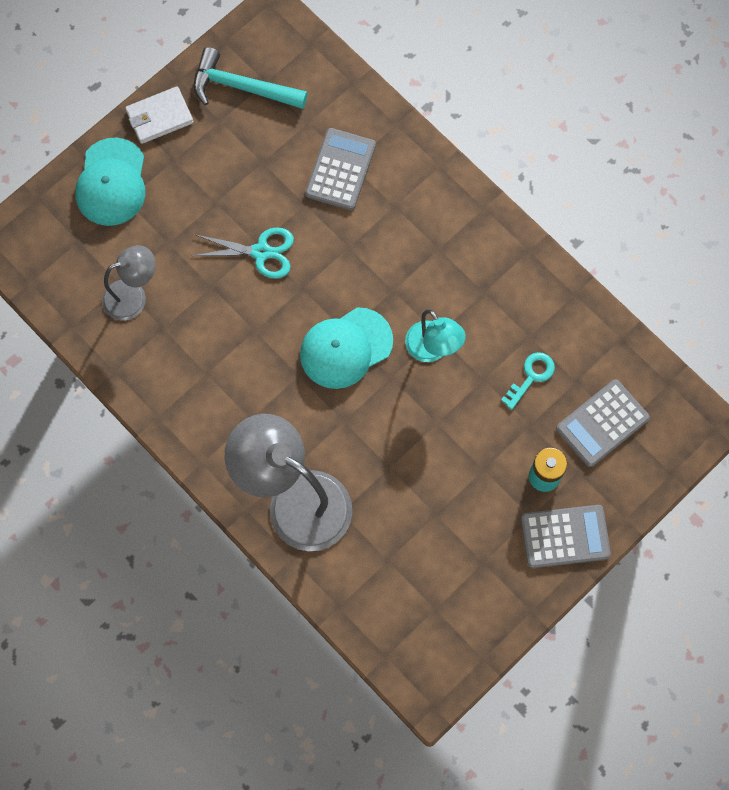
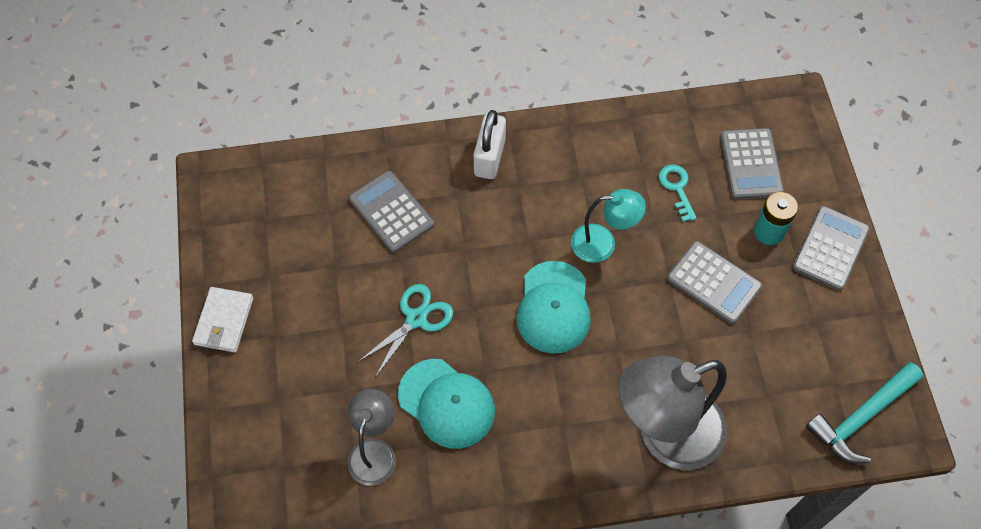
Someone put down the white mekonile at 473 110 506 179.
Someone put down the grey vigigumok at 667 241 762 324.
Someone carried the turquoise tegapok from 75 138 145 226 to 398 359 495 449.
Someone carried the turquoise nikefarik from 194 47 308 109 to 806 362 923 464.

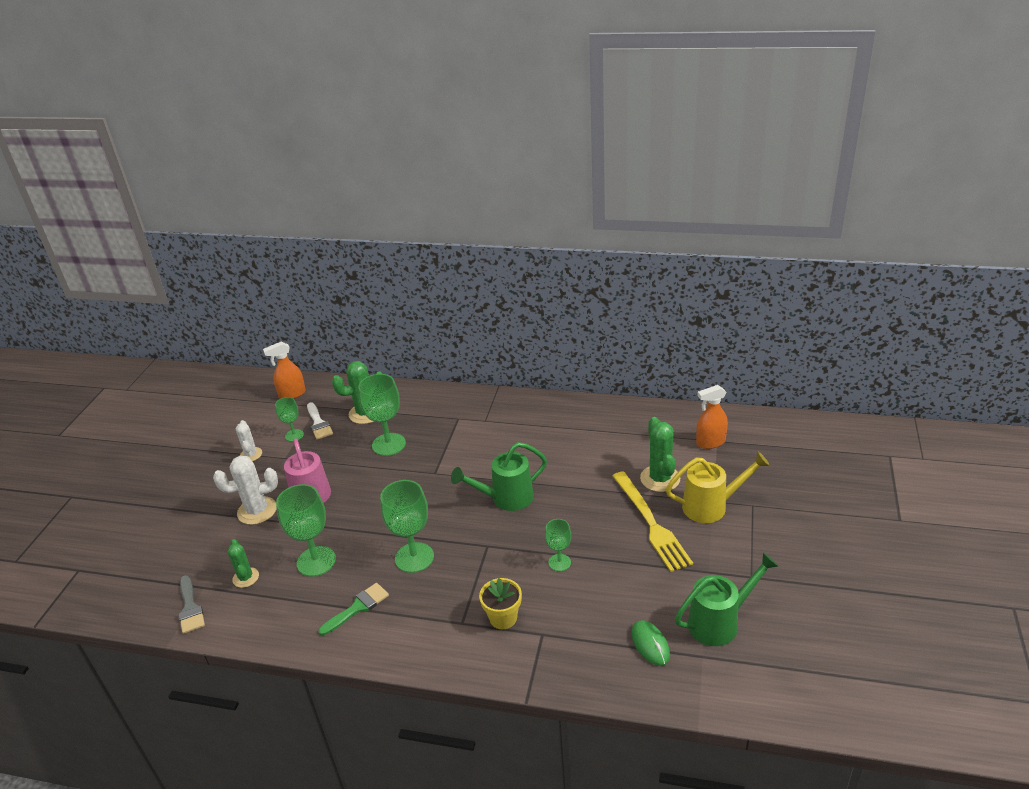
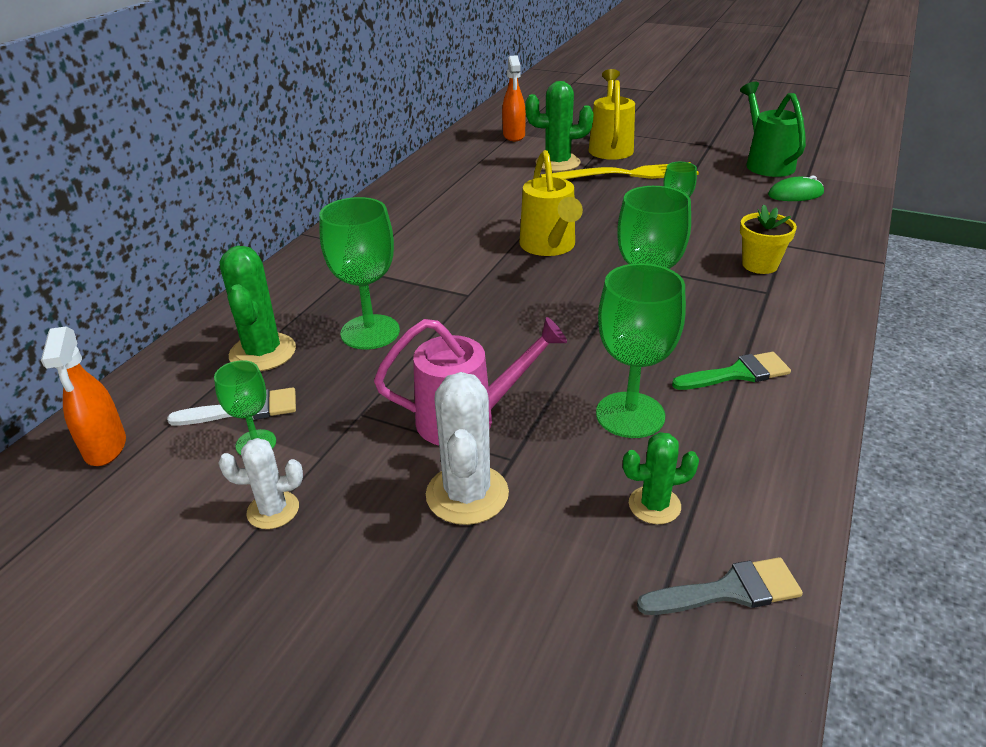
Someone repainted the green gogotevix at 451 442 547 511, which became the yellow gogotevix at 519 150 583 256.
Someone rotated the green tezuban at 318 583 389 636 by 105 degrees clockwise.

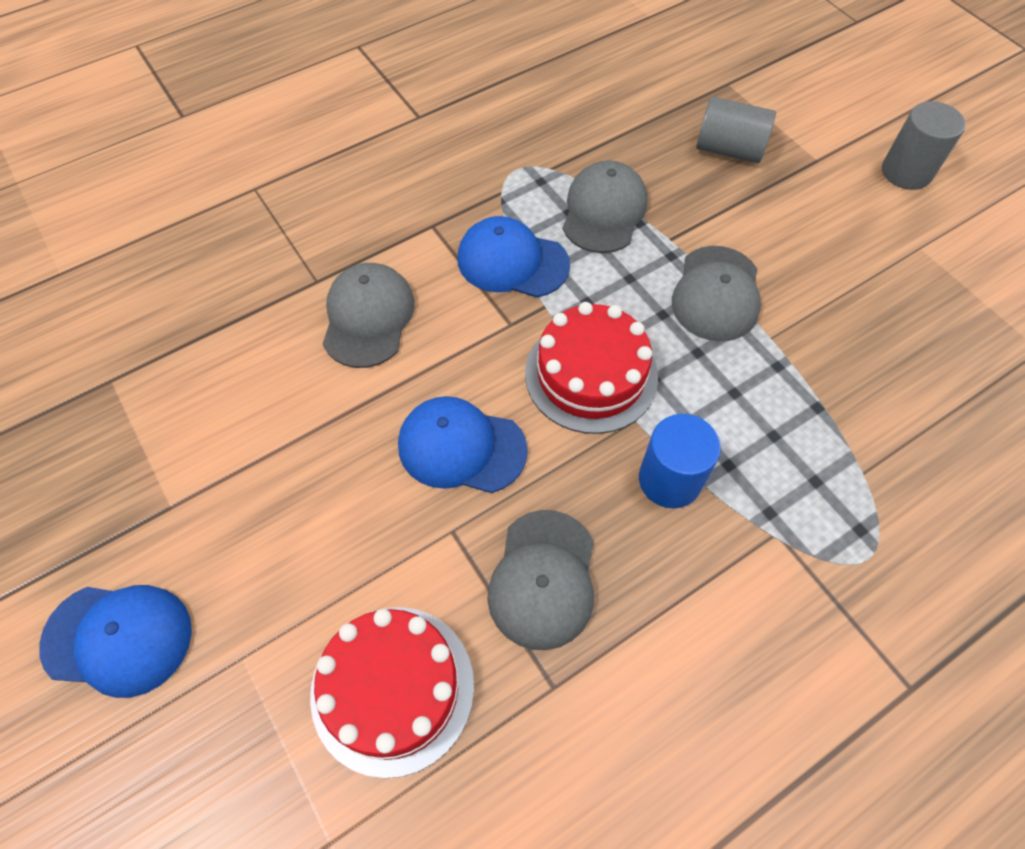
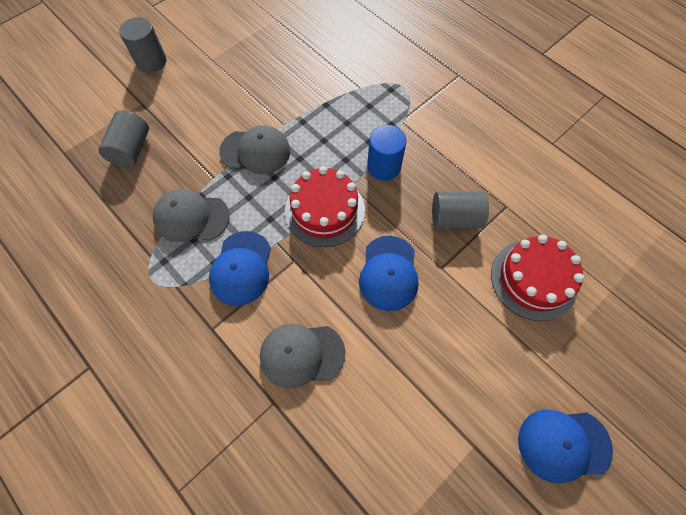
Someone swapped the grey tegapok at 487 510 594 650 for the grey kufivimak at 432 191 489 229.
Someone rotated the blue tegapok at 39 585 192 698 by 90 degrees counterclockwise.

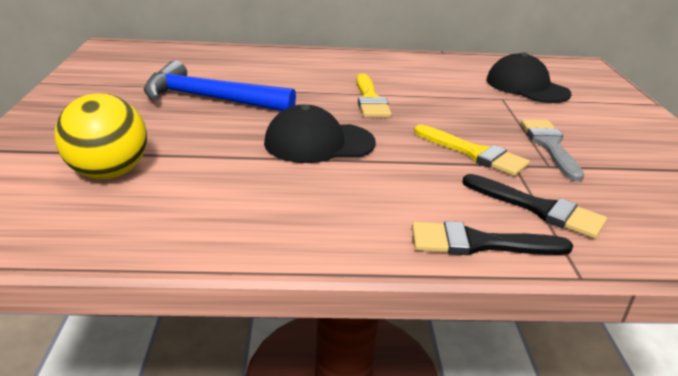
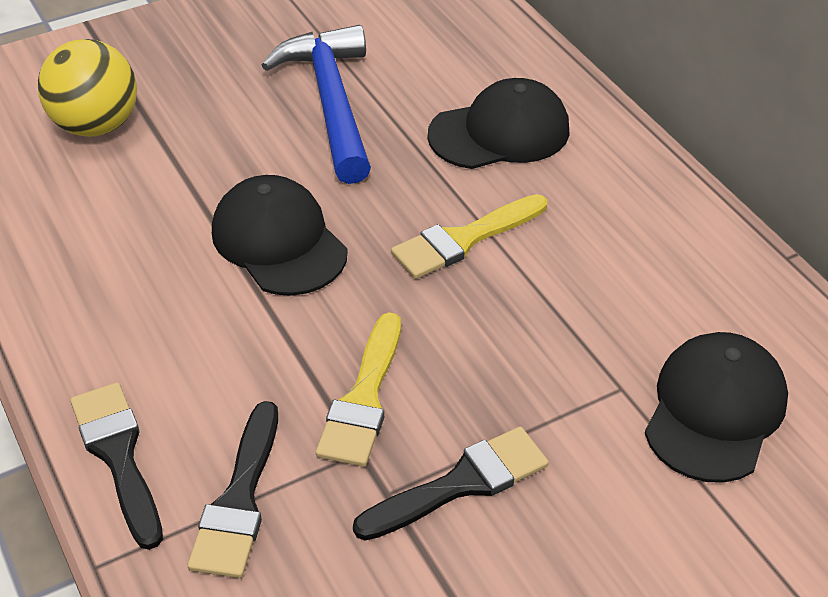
Someone put down the black tegapok at 428 78 570 169.
Someone repainted the grey tezuban at 521 119 584 181, which became the black tezuban at 353 427 549 541.

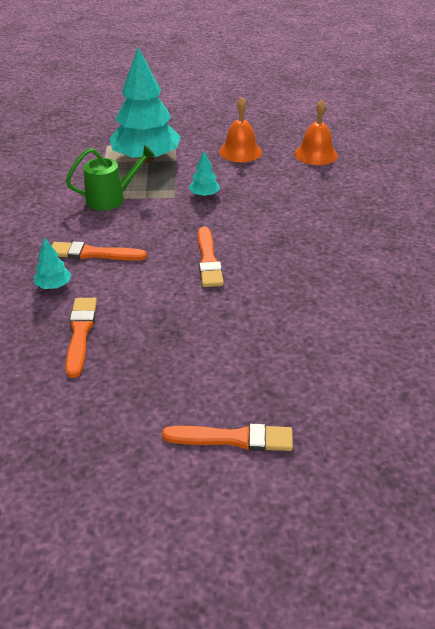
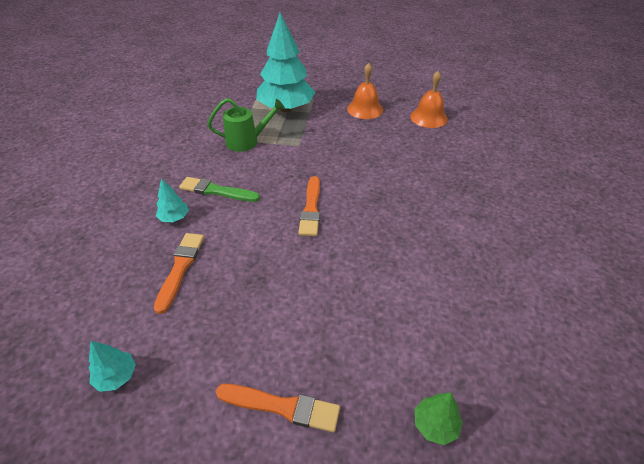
Someone put down the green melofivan at 415 393 463 445.
Someone carried the turquoise melofivan from 189 151 220 197 to 88 341 136 392.
Someone repainted the orange tezuban at 52 241 147 261, which became the green tezuban at 179 177 260 202.

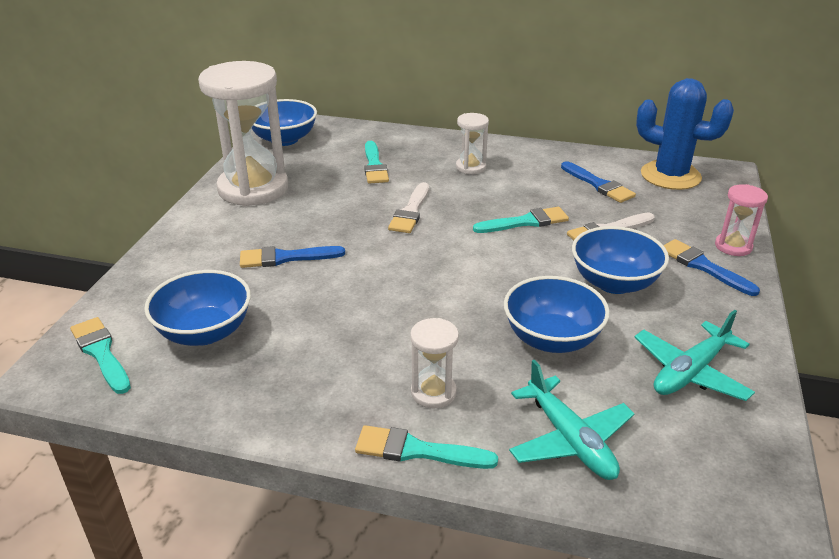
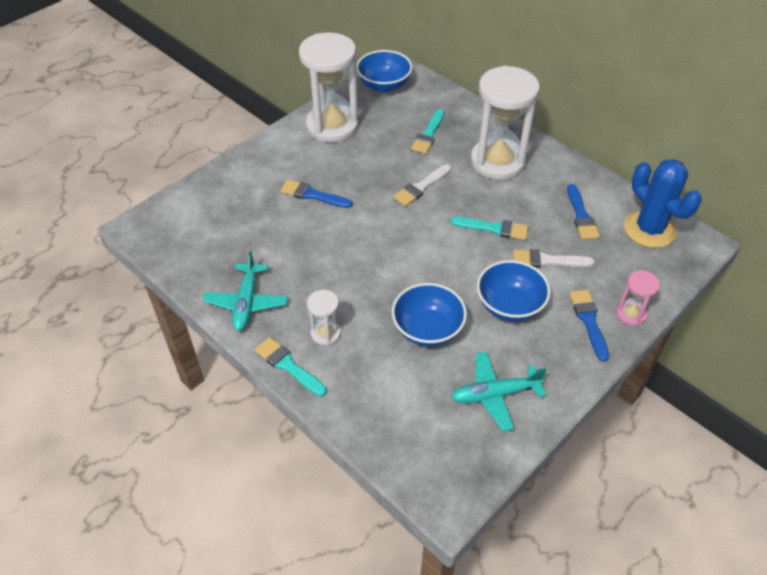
Someone took away the turquoise tezuban at 70 317 131 394.
Someone took away the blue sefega at 144 270 251 346.
Someone carried the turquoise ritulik from 509 360 634 480 to 203 251 288 331.
Someone scaled the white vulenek at 456 113 489 174 by 2.19.

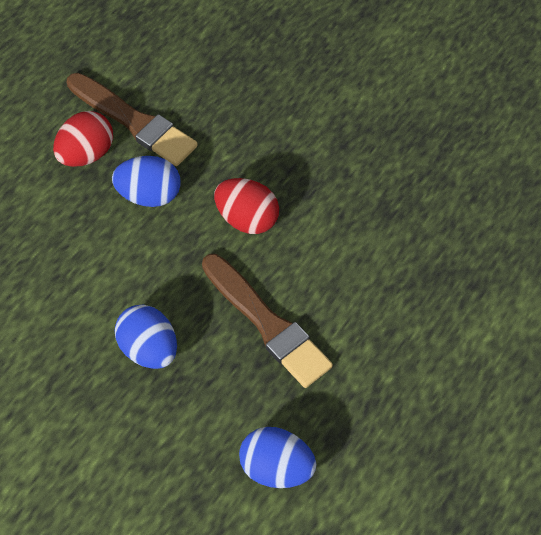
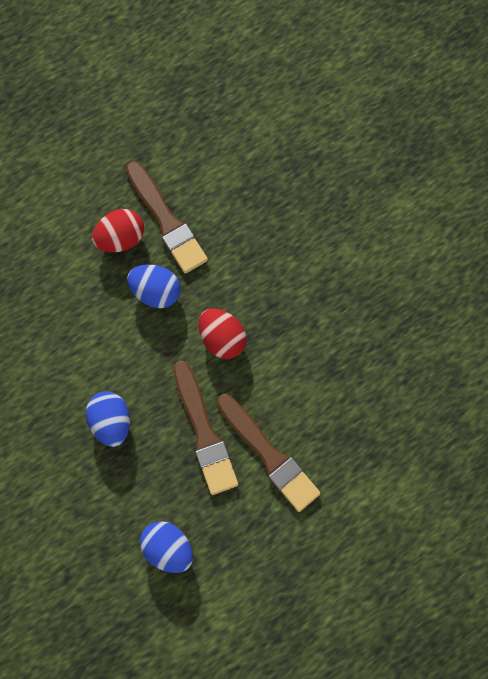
Someone put down the brown tezuban at 217 394 321 512.

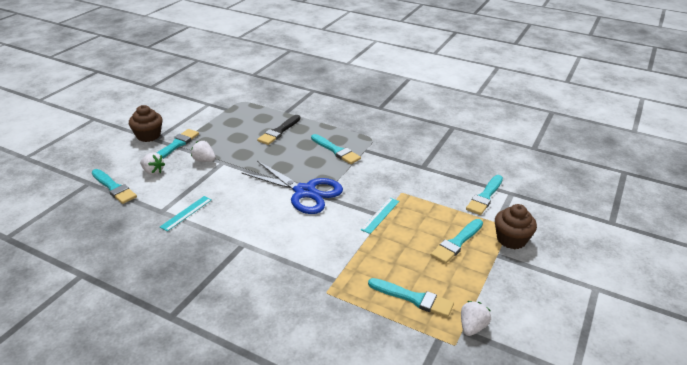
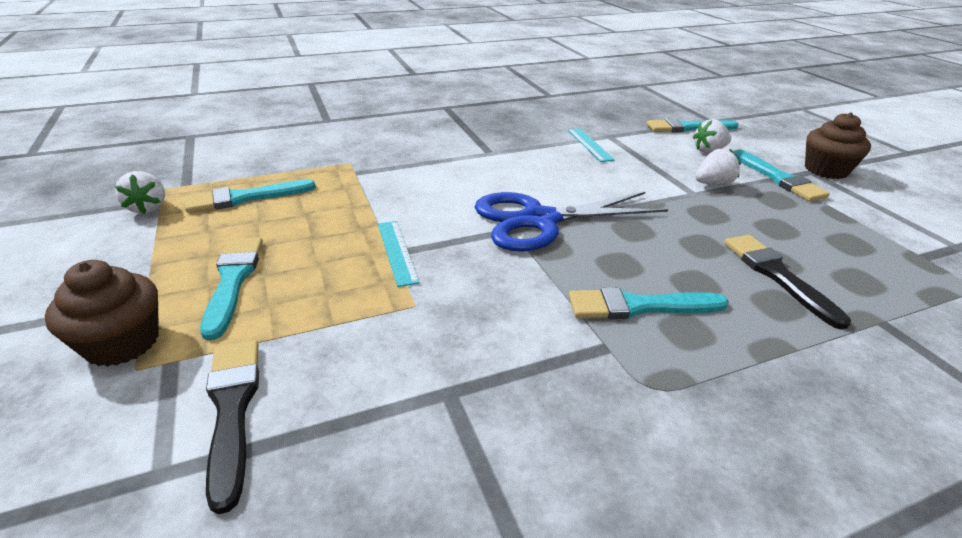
Someone repainted the turquoise tezuban at 466 175 503 215, which became the black tezuban at 206 340 259 514.

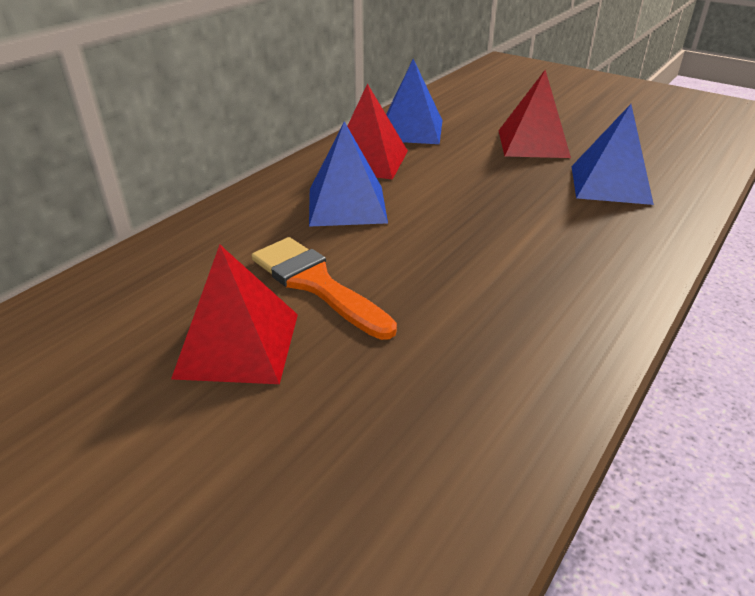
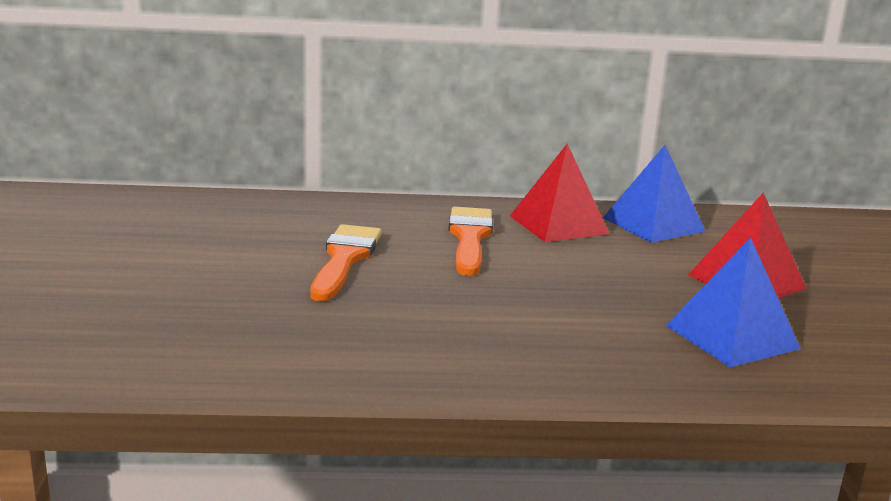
Someone took away the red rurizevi at 171 245 298 384.
Someone swapped the blue rurizevi at 309 121 388 227 for the orange tezuban at 449 207 493 276.

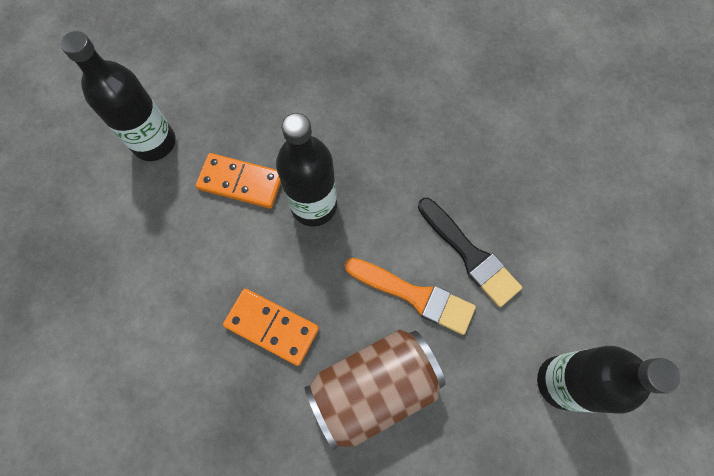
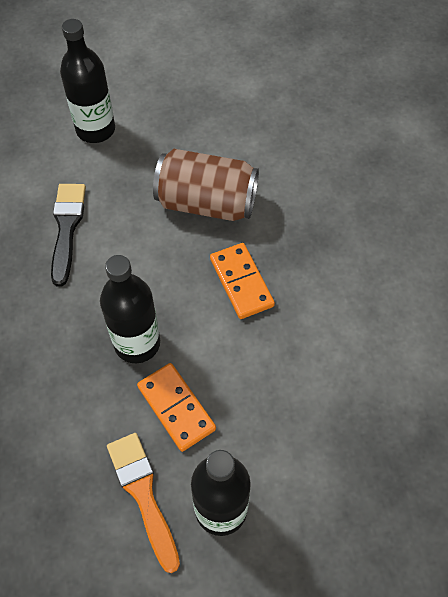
Someone carried the orange tezuban from 345 258 476 335 to 107 433 180 573.

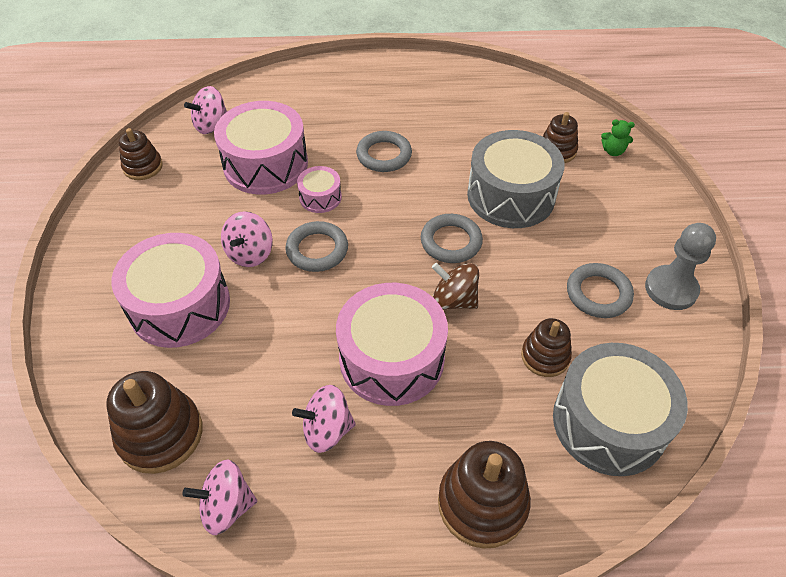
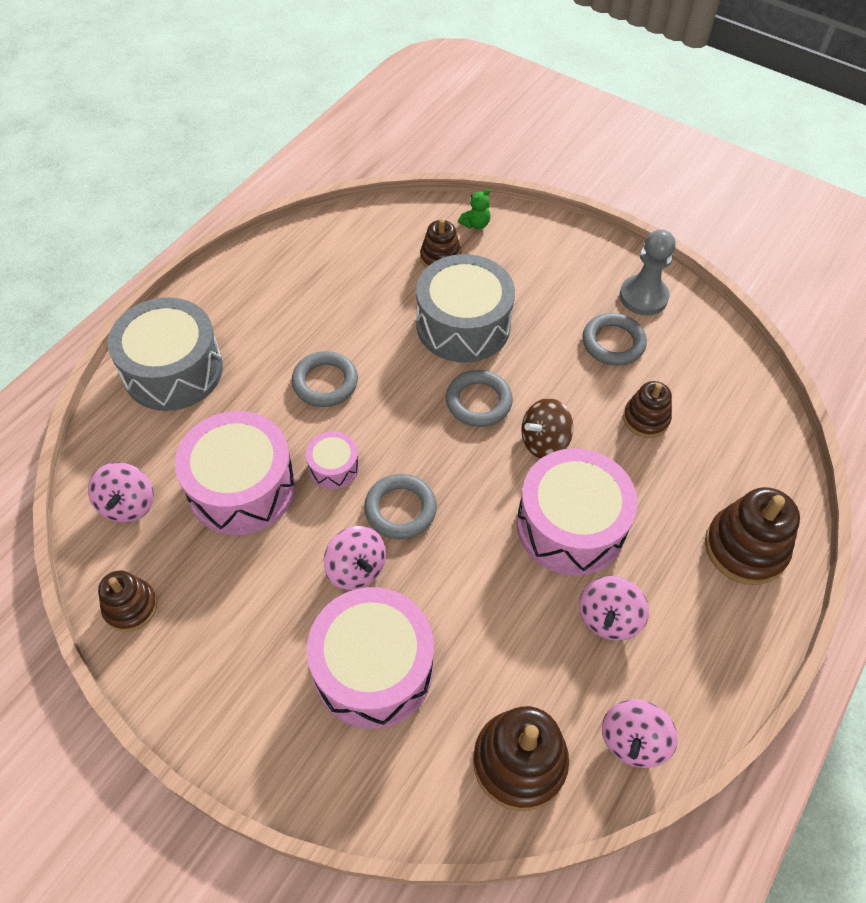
Someone carried the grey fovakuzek from 553 343 688 476 to 108 297 223 411.

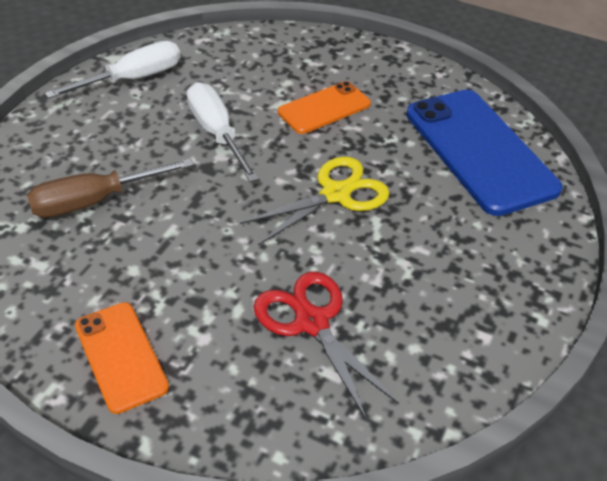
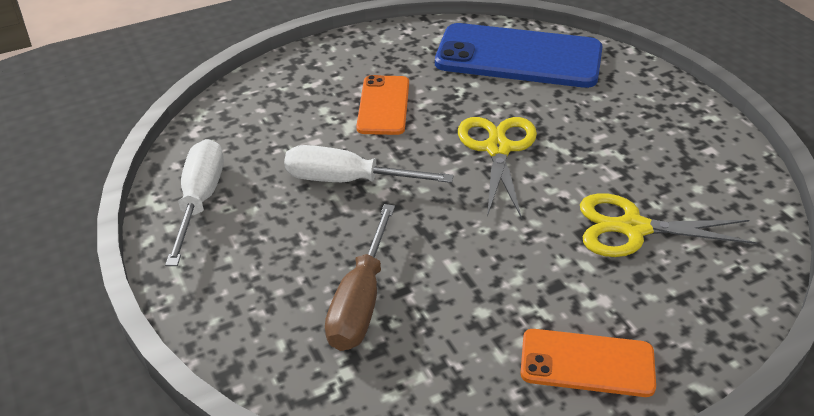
Someone repainted the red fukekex at 254 271 399 421, which became the yellow fukekex at 580 193 758 257.

